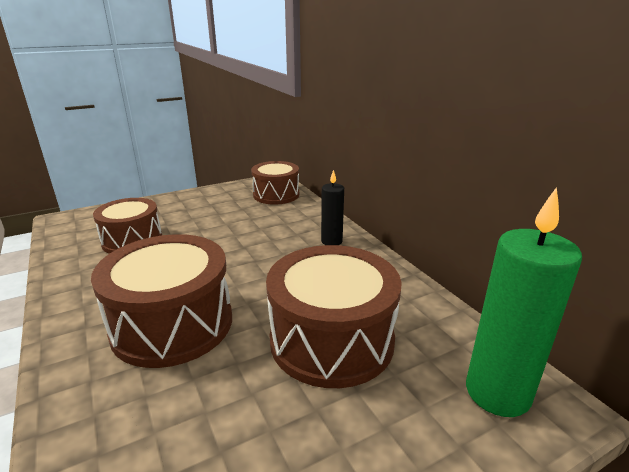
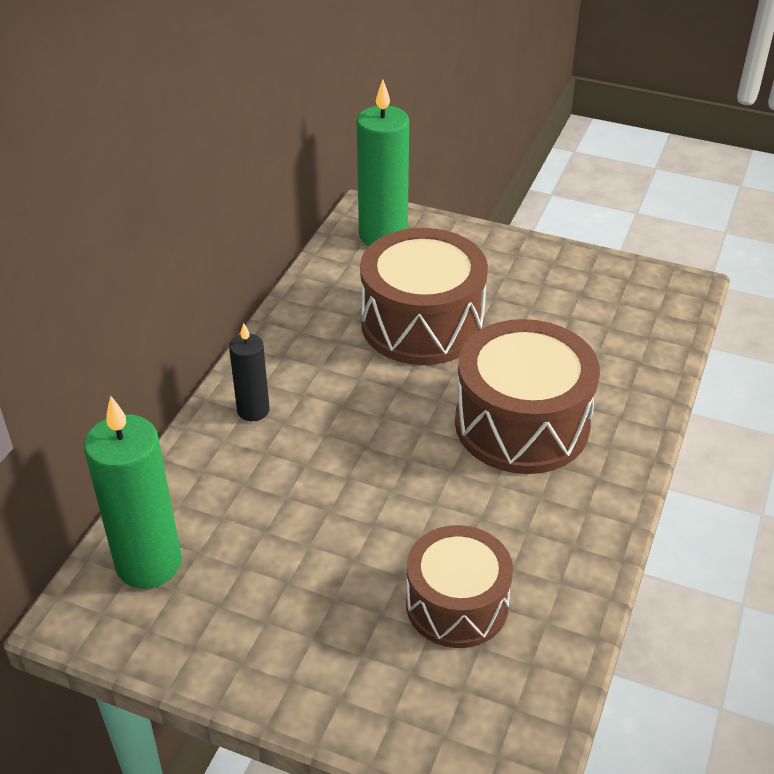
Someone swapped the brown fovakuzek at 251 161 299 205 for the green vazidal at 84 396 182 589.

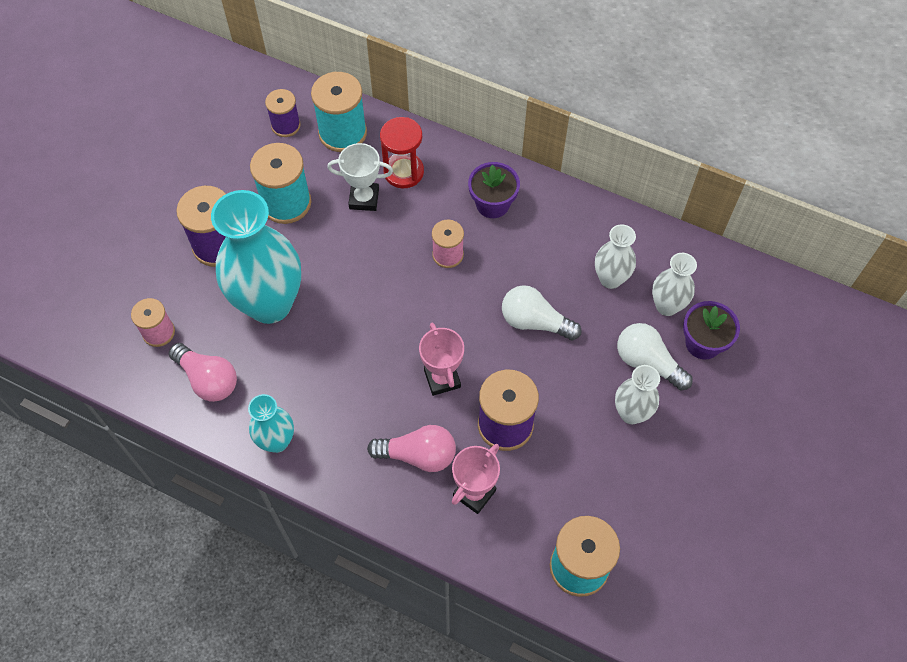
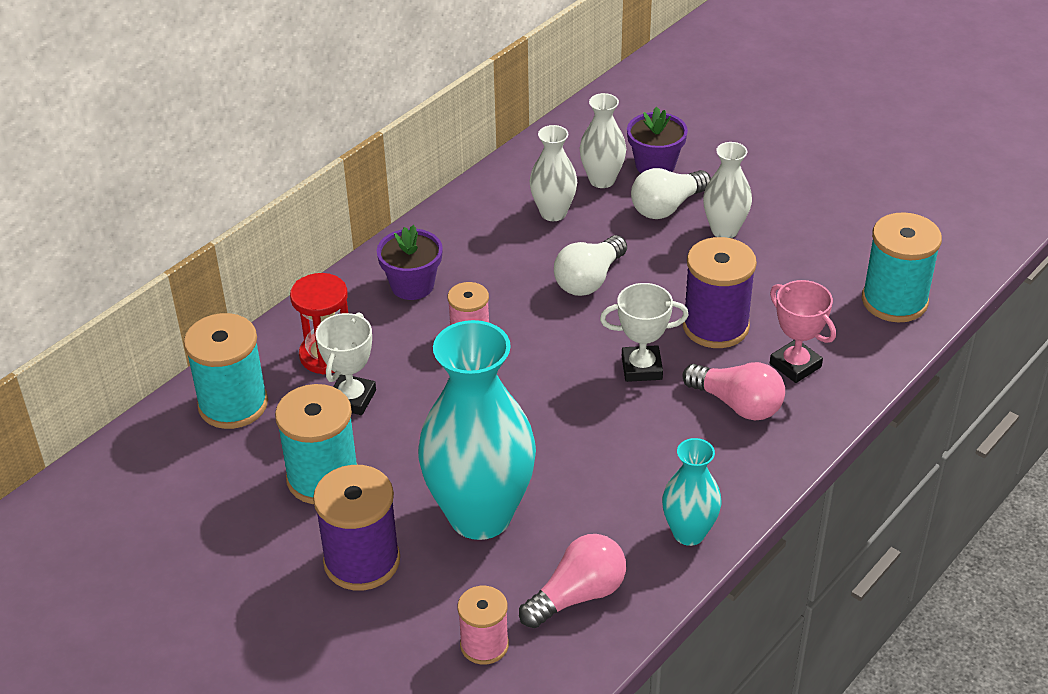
Someone took away the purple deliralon at 265 89 301 137.
Someone repainted the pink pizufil at 419 323 464 396, which became the white pizufil at 600 283 689 382.
Someone rotated the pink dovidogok at 367 425 456 472 by 105 degrees clockwise.

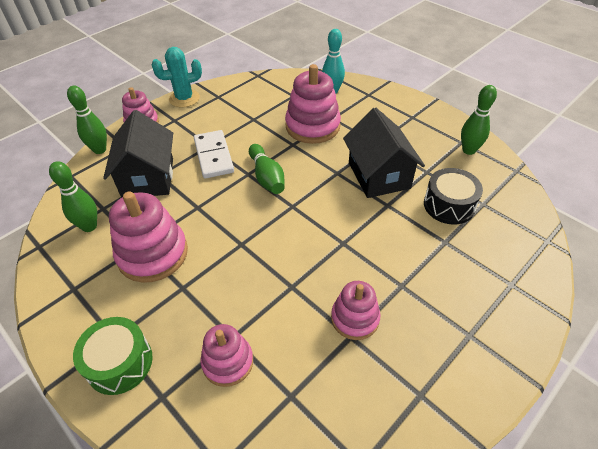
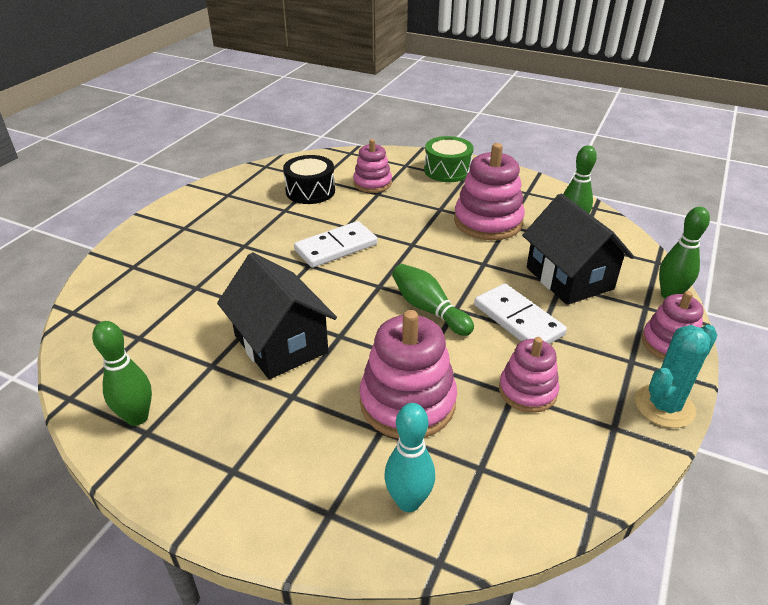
Someone put down the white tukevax at 294 221 377 268.
Someone carried the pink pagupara from 331 281 381 340 to 499 337 559 413.
Someone carried the black fovakuzek from 424 168 483 225 to 283 155 335 204.

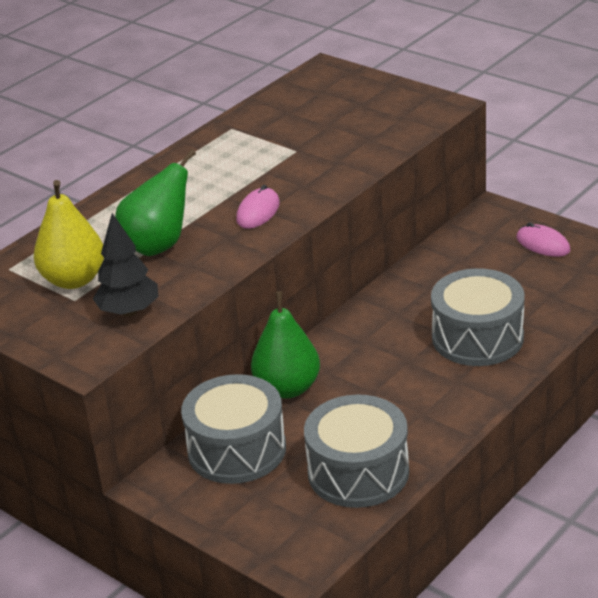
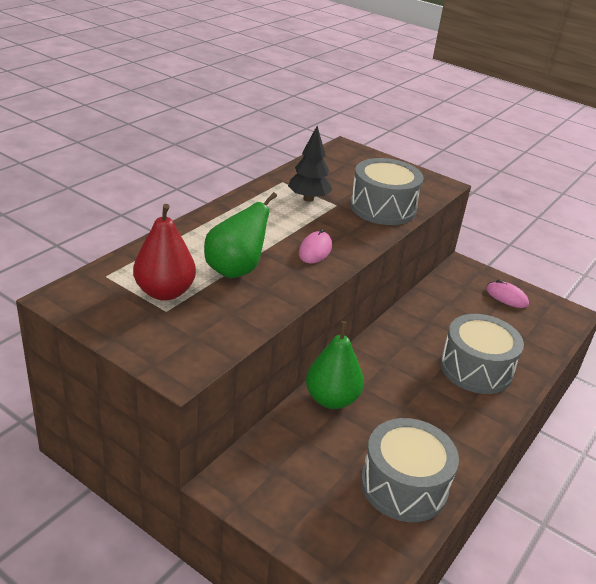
Someone carried the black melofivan from 93 213 158 317 to 288 126 332 202.
Someone carried the grey fovakuzek from 181 374 286 484 to 350 158 423 225.
Someone repainted the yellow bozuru at 34 180 104 289, which became the red bozuru at 133 204 196 301.

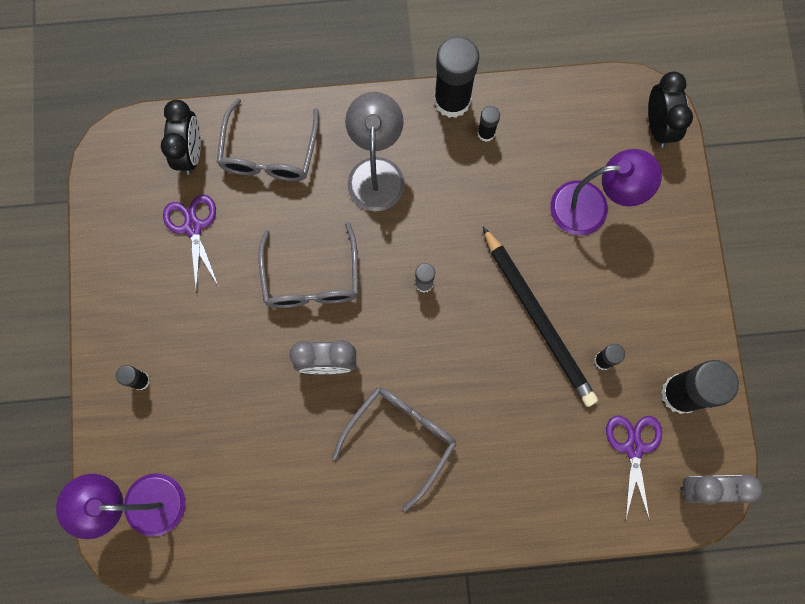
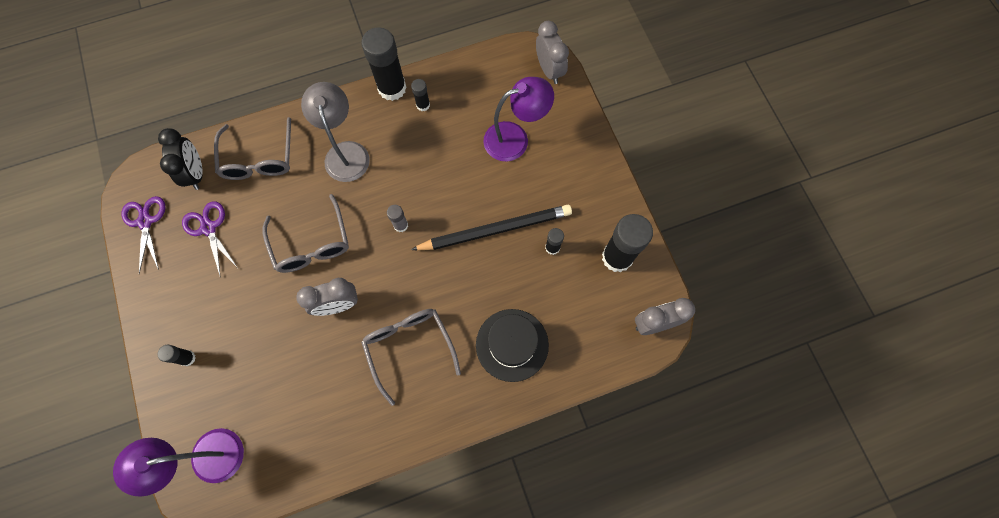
Someone put down the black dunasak at 476 309 549 382.
Someone carried the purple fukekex from 606 416 662 521 to 121 196 166 274.
Someone repainted the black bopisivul at 648 72 693 147, which became the grey bopisivul at 536 21 569 84.
Someone rotated the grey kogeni at 332 387 456 512 by 45 degrees counterclockwise.
Someone rotated the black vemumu at 483 227 598 407 by 60 degrees counterclockwise.

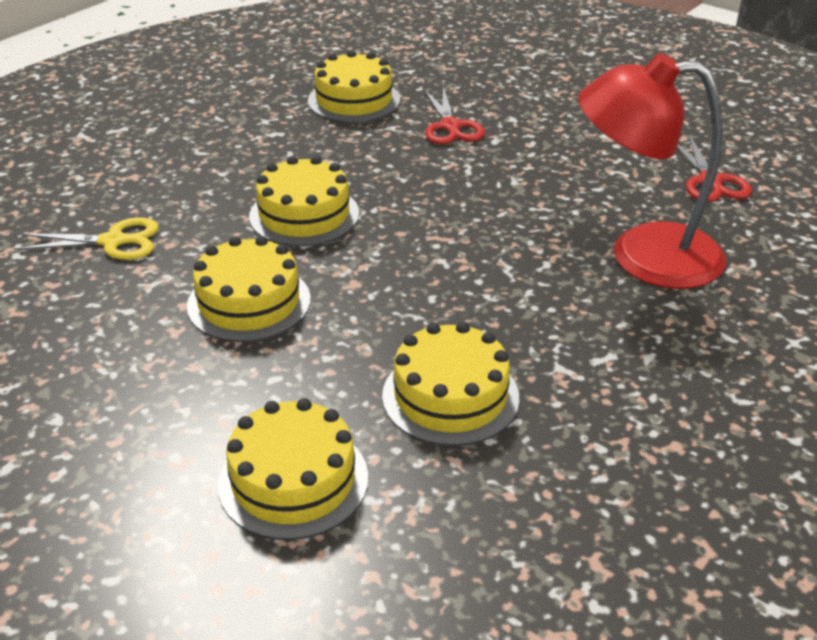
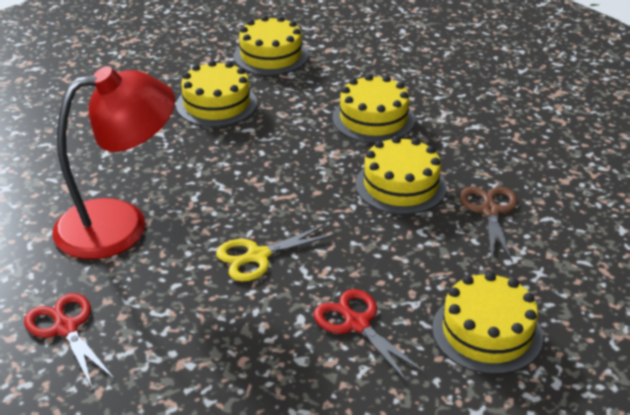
Someone put down the brown fukekex at 460 187 517 263.
Someone carried the yellow fukekex from 14 218 159 260 to 216 223 336 281.

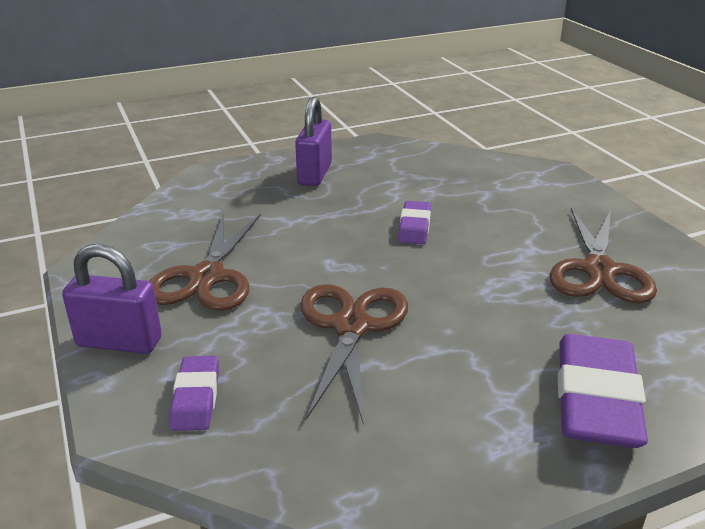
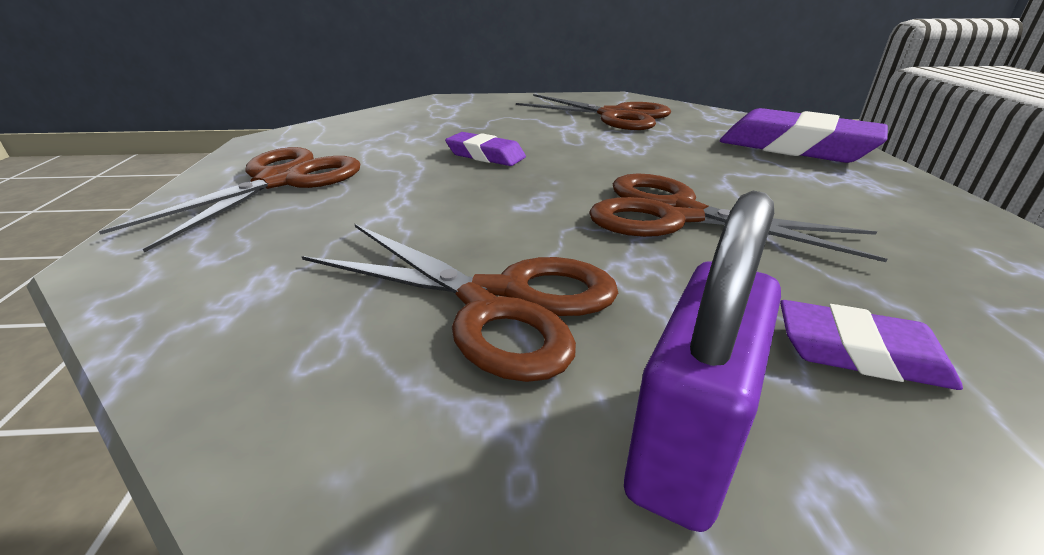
Someone swapped the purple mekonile at 295 97 332 186 for the brown fukekex at 99 147 361 252.

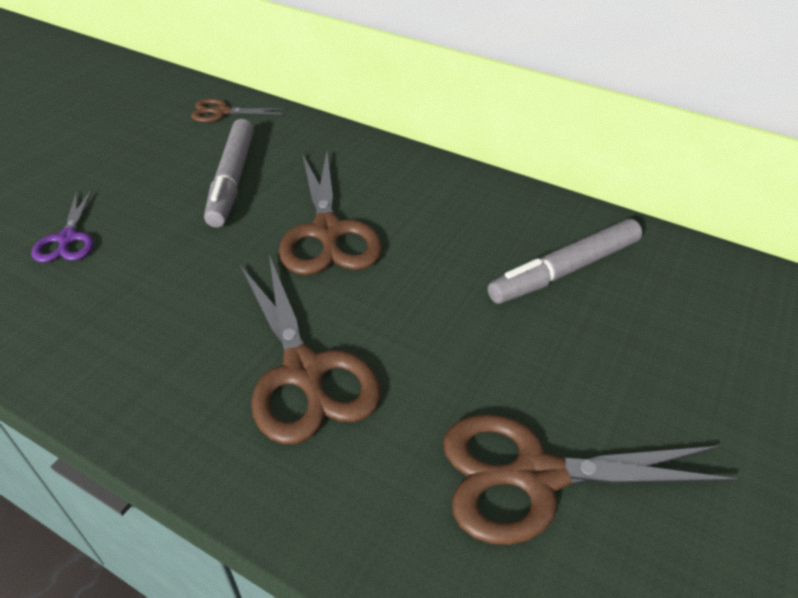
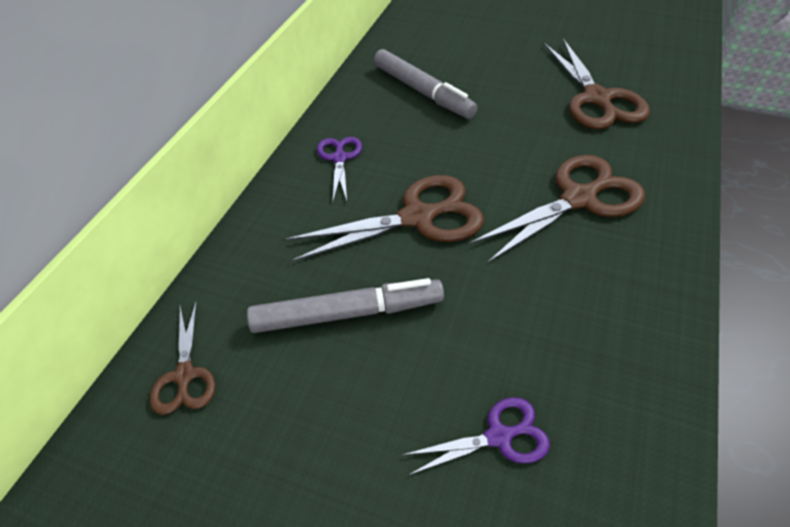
Someone put down the purple fukekex at 317 137 362 201.

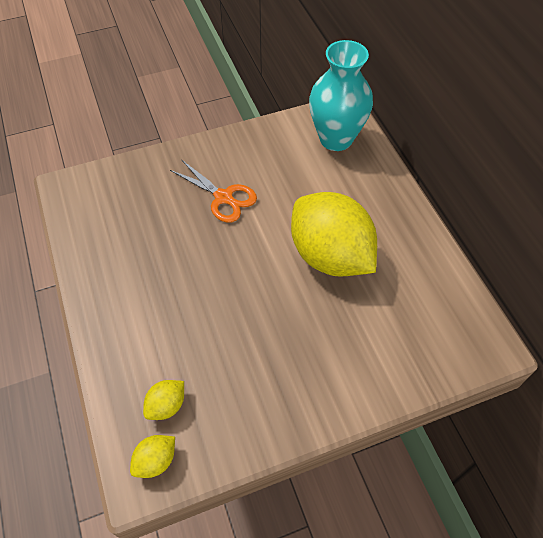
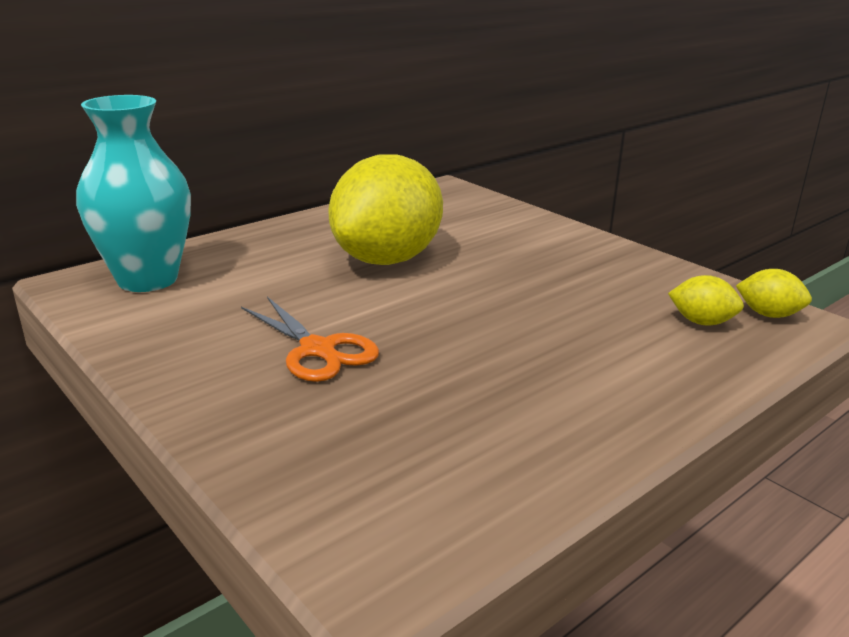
Someone rotated the orange fukekex at 170 159 257 223 by 120 degrees clockwise.

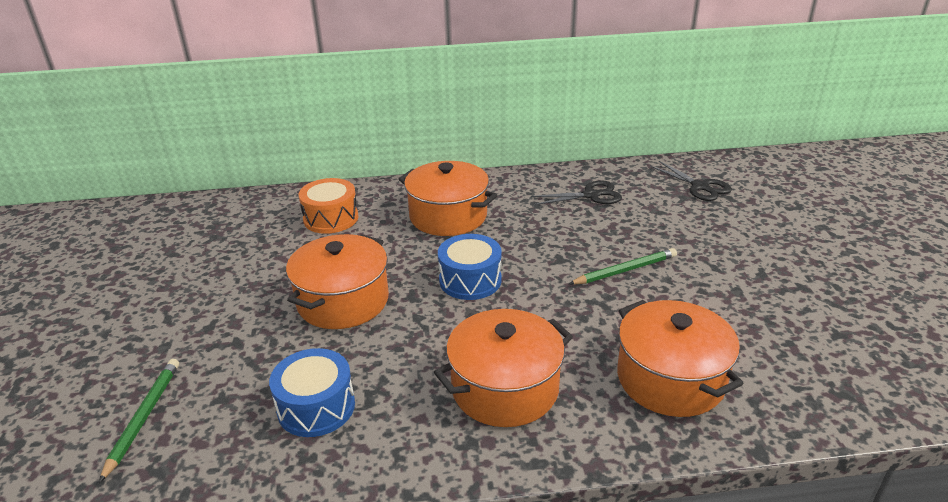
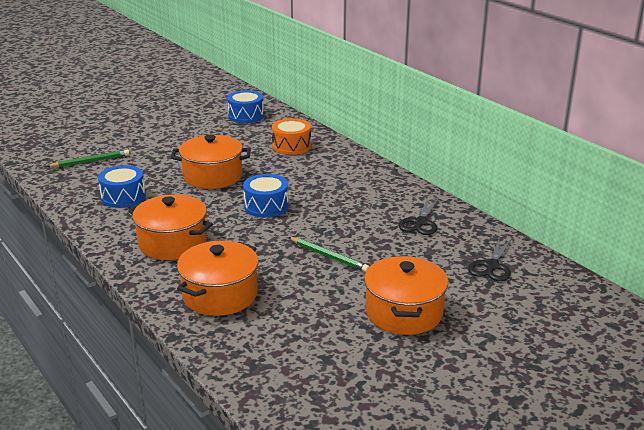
Someone put down the blue fovakuzek at 227 90 264 123.
Someone carried the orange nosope from 399 161 498 236 to 364 256 448 335.
Someone rotated the black fukekex at 531 180 622 205 by 60 degrees clockwise.

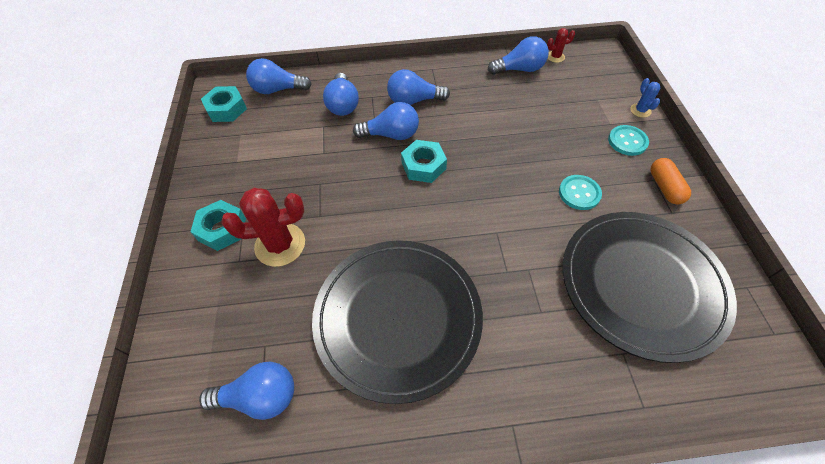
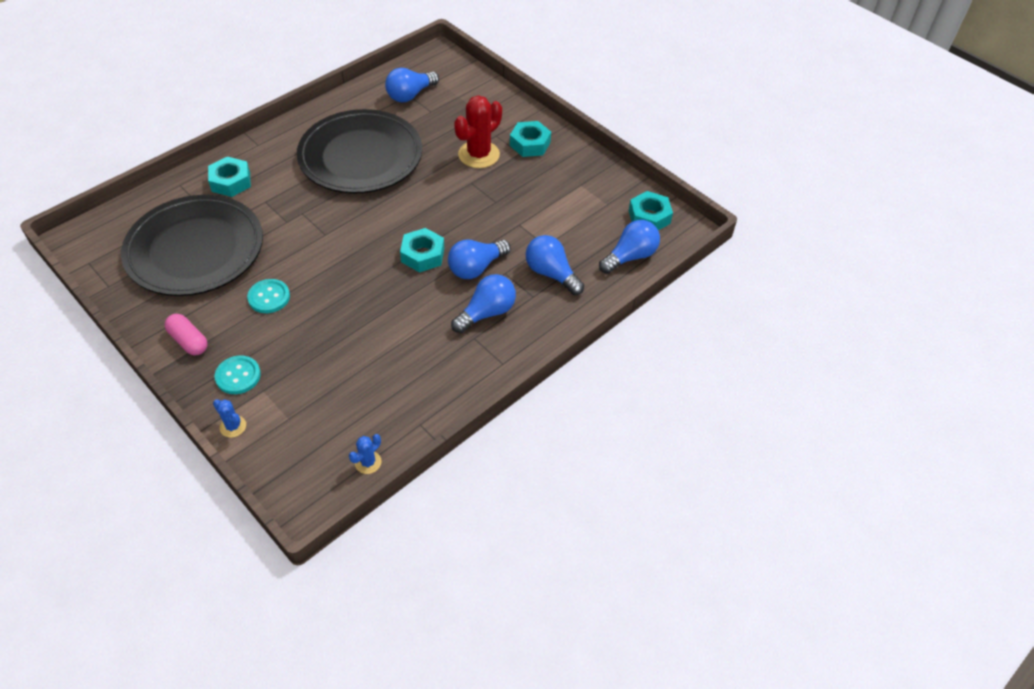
Someone took away the blue dovidogok at 488 36 549 75.
Someone put down the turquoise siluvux at 208 156 251 197.
Someone repainted the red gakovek at 547 28 575 63, which became the blue gakovek at 349 434 382 474.
Someone repainted the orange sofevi at 651 158 691 205, which became the pink sofevi at 165 314 208 355.

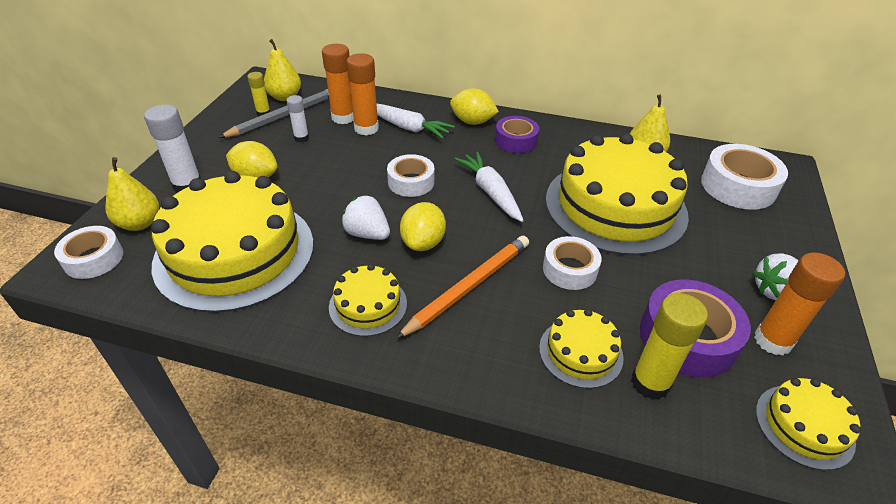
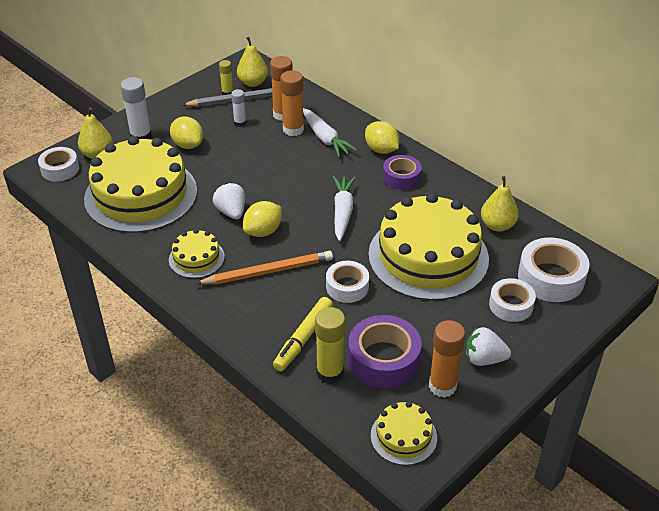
Someone carried the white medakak from 387 154 434 197 to 489 278 536 322.
Someone swapped the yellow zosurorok at 539 309 624 389 for the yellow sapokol at 273 297 333 371.

